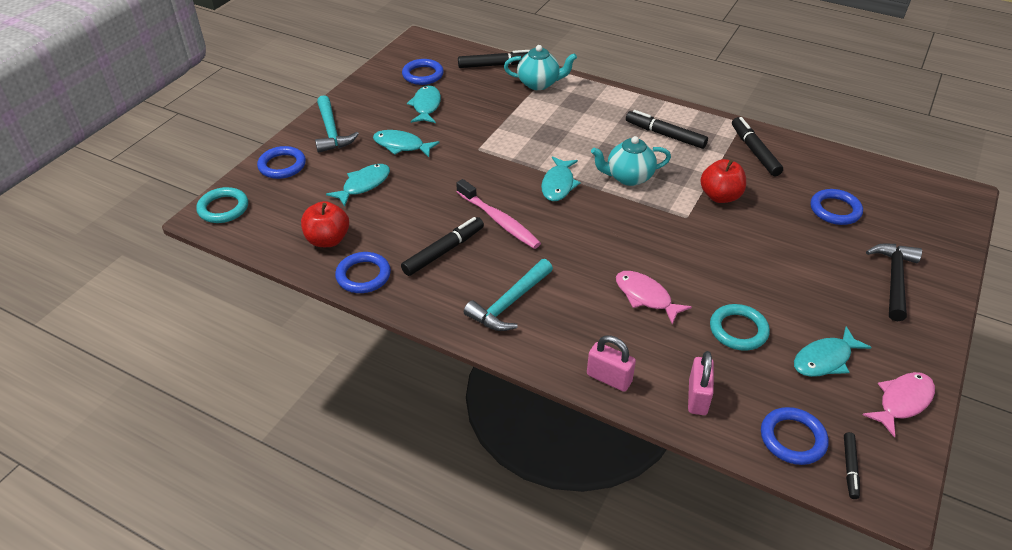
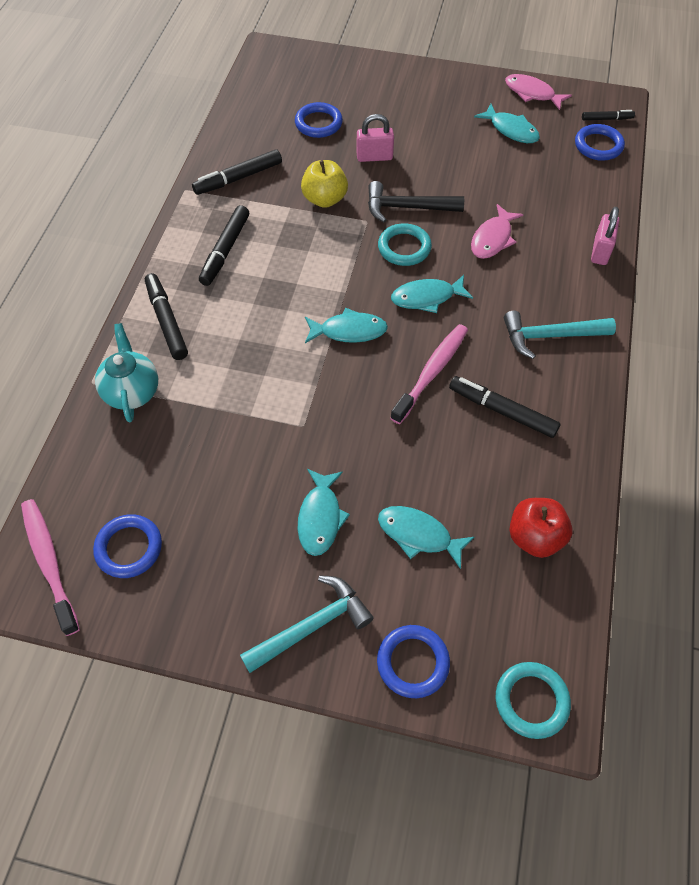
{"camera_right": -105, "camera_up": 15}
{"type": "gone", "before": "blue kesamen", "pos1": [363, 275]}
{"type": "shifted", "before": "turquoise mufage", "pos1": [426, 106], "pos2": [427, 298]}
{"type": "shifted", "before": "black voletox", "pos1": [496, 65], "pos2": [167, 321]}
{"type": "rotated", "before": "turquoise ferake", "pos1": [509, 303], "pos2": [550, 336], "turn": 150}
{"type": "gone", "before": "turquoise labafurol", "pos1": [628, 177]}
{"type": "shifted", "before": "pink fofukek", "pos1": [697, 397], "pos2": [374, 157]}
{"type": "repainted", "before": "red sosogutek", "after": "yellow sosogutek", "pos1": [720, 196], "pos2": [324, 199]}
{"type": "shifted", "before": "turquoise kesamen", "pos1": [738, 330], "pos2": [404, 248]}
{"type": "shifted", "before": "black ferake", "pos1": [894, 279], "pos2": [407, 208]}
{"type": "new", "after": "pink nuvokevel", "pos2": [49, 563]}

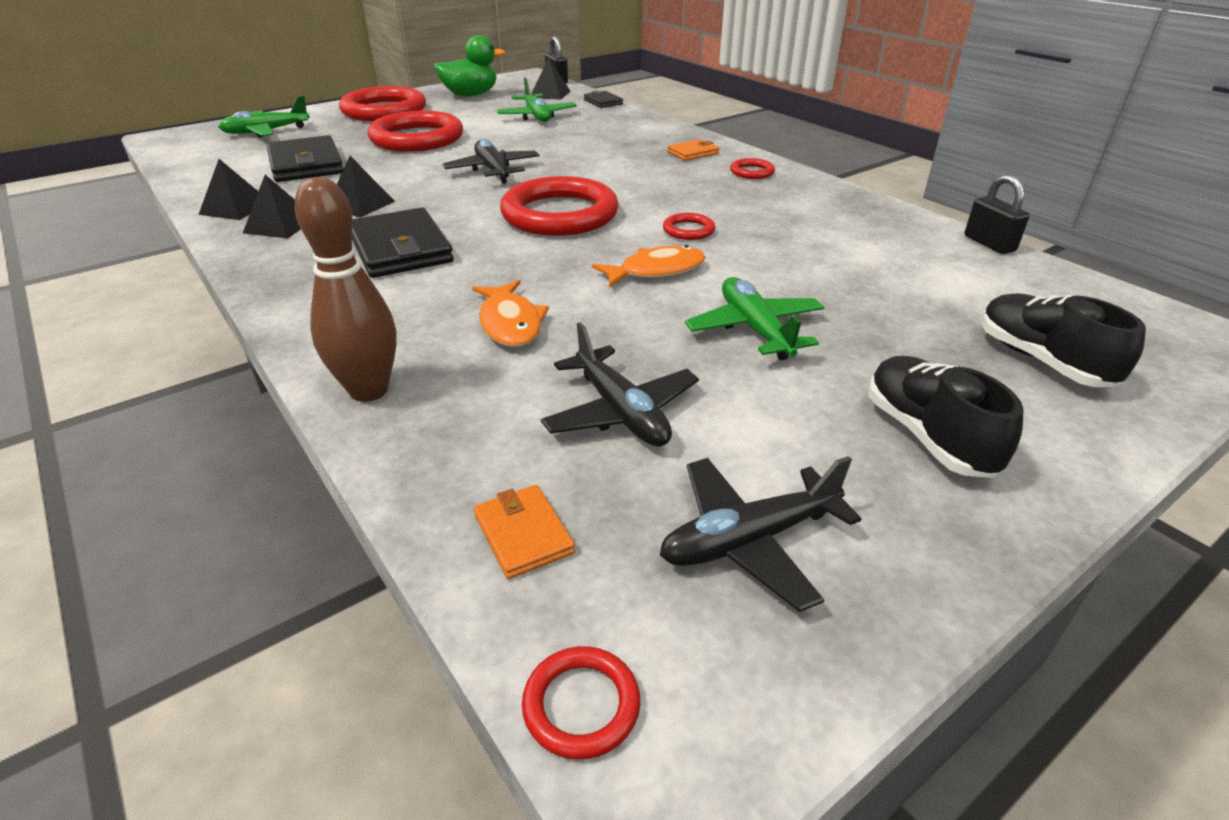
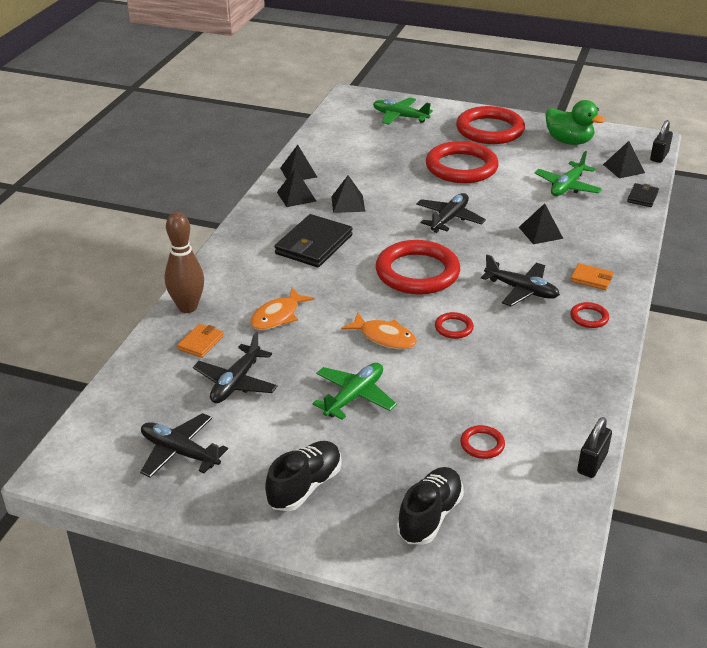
{"camera_right": 55, "camera_up": 0}
{"type": "gone", "before": "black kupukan", "pos1": [306, 164]}
{"type": "shifted", "before": "orange kupukan", "pos1": [523, 534], "pos2": [201, 342]}
{"type": "shifted", "before": "red kesamen", "pos1": [581, 705], "pos2": [482, 444]}
{"type": "new", "after": "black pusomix", "pos2": [521, 290]}
{"type": "new", "after": "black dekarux", "pos2": [540, 232]}

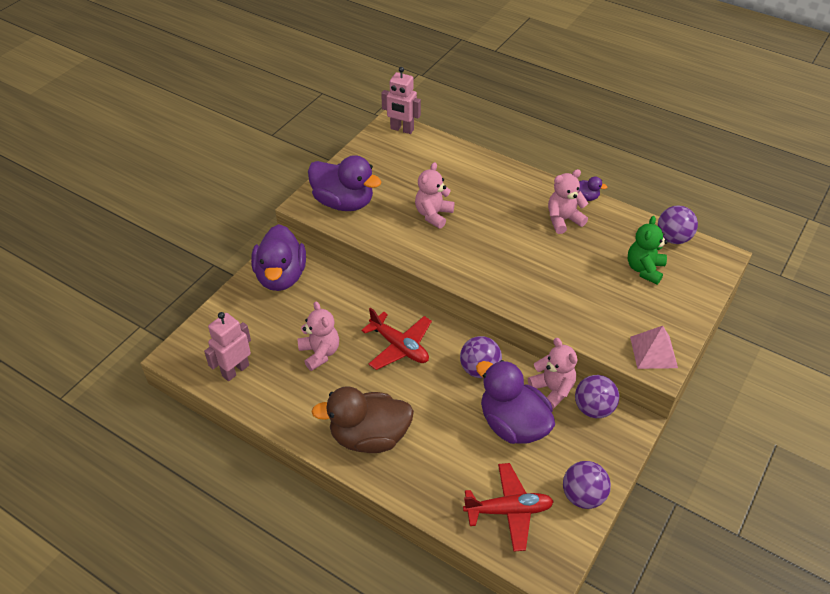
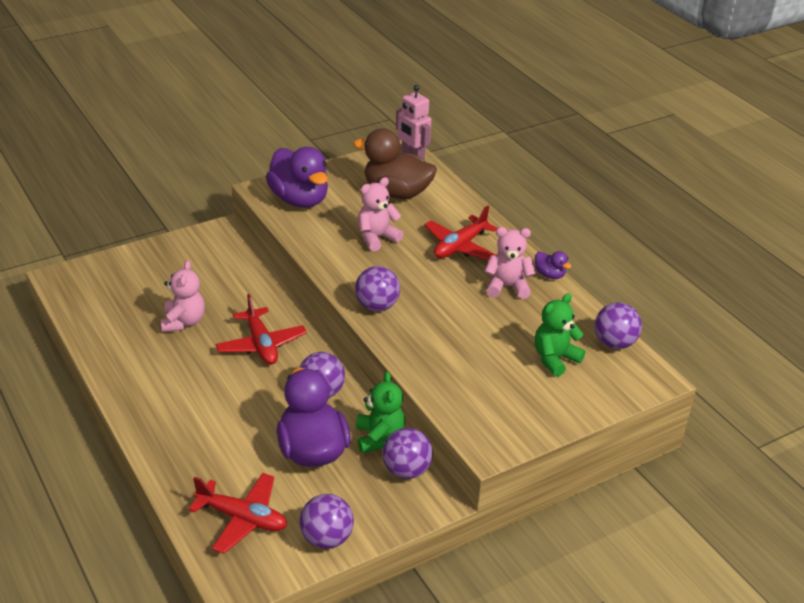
{"camera_right": 25, "camera_up": -10}
{"type": "gone", "before": "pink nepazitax", "pos1": [235, 370]}
{"type": "gone", "before": "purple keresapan", "pos1": [281, 276]}
{"type": "shifted", "before": "brown keresapan", "pos1": [369, 437], "pos2": [396, 193]}
{"type": "repainted", "before": "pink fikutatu", "after": "green fikutatu", "pos1": [552, 389], "pos2": [379, 438]}
{"type": "gone", "before": "pink dekarux", "pos1": [653, 352]}
{"type": "new", "after": "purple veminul", "pos2": [377, 306]}
{"type": "new", "after": "red pusomix", "pos2": [460, 246]}

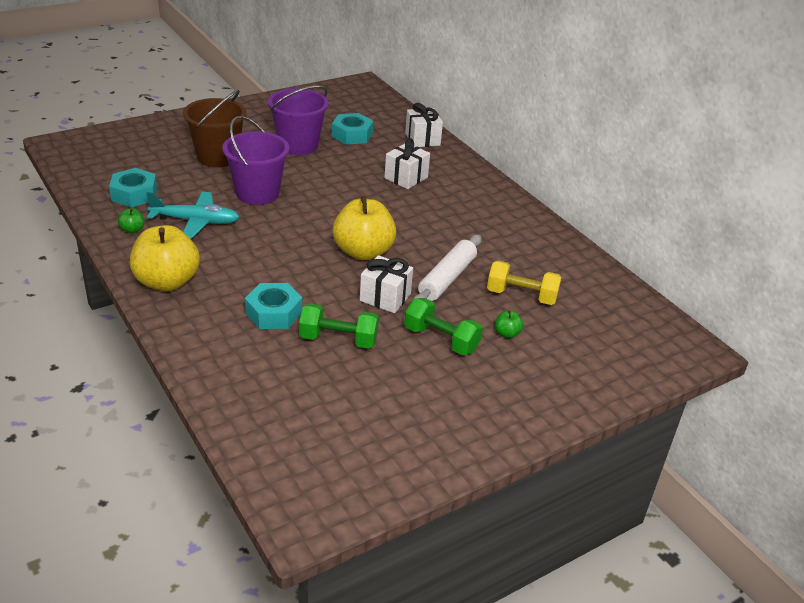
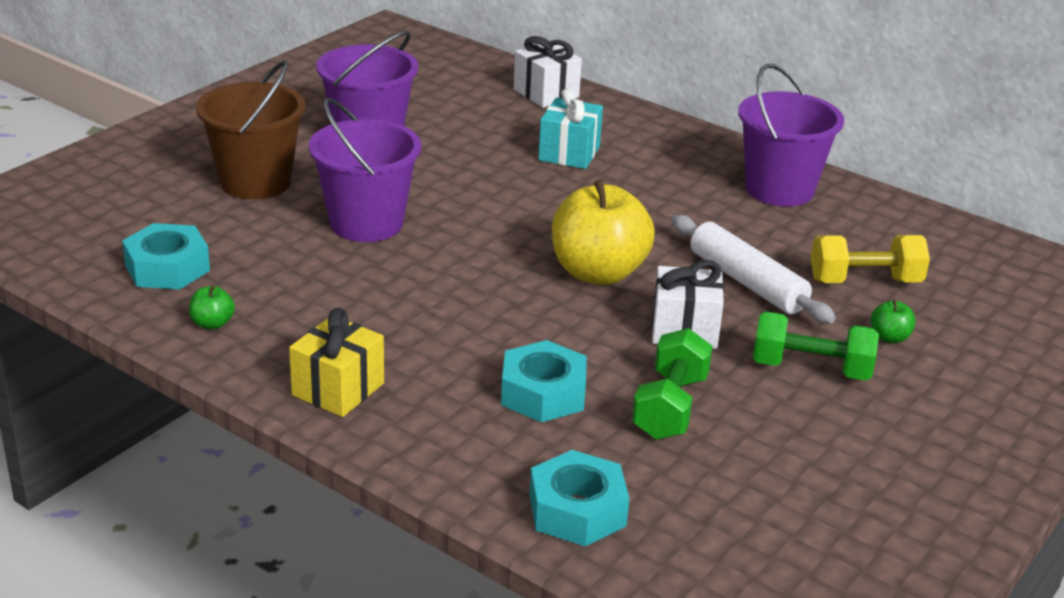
{"camera_right": -20, "camera_up": -5}
{"type": "swapped", "before": "yellow sosogutek", "after": "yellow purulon", "pos1": [167, 282], "pos2": [338, 389]}
{"type": "gone", "before": "turquoise pusomix", "pos1": [195, 221]}
{"type": "rotated", "before": "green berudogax", "pos1": [338, 340], "pos2": [670, 407], "turn": -60}
{"type": "shifted", "before": "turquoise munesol", "pos1": [352, 135], "pos2": [577, 510]}
{"type": "repainted", "before": "white purulon", "after": "turquoise purulon", "pos1": [406, 178], "pos2": [569, 153]}
{"type": "rotated", "before": "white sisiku", "pos1": [447, 278], "pos2": [747, 282], "turn": -45}
{"type": "new", "after": "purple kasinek", "pos2": [779, 189]}

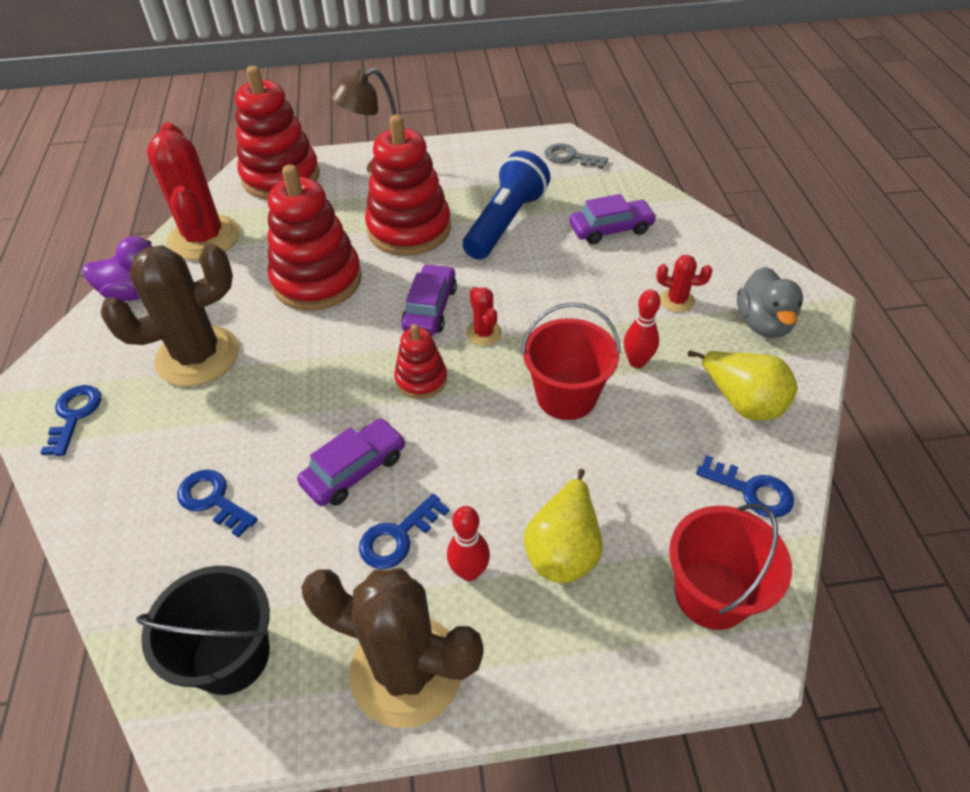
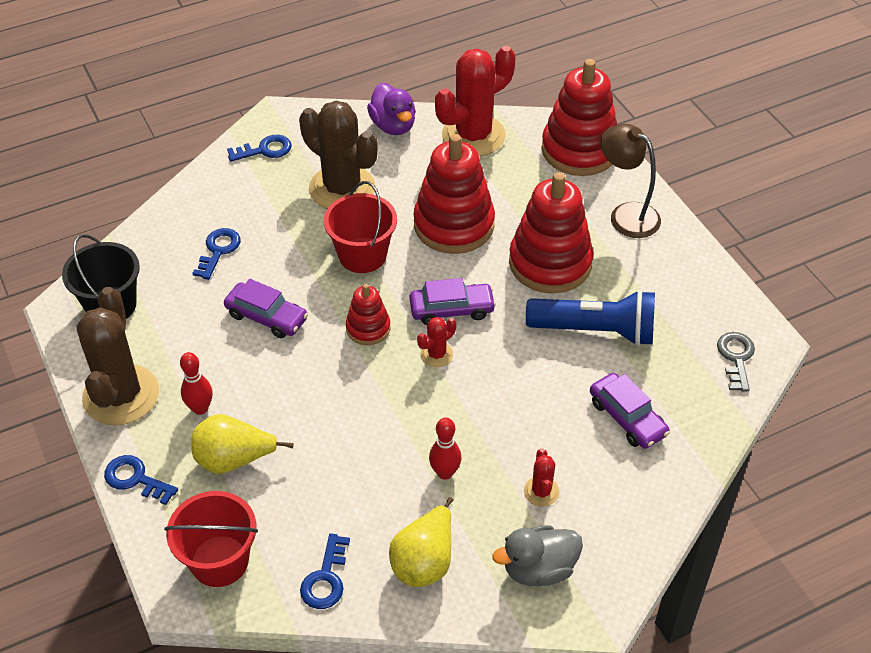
{"camera_right": 70, "camera_up": 0}
{"type": "shifted", "before": "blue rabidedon", "pos1": [398, 537], "pos2": [135, 479]}
{"type": "shifted", "before": "red kasinek", "pos1": [566, 396], "pos2": [362, 255]}

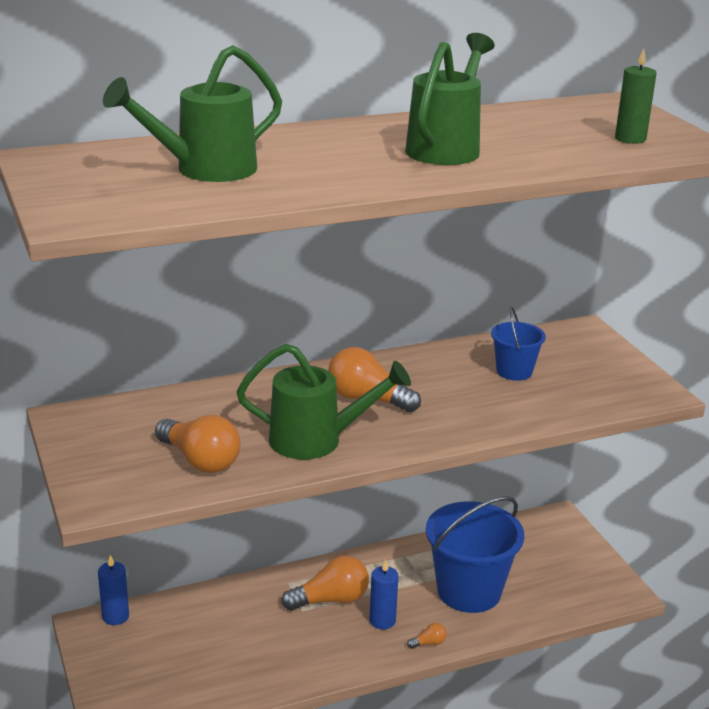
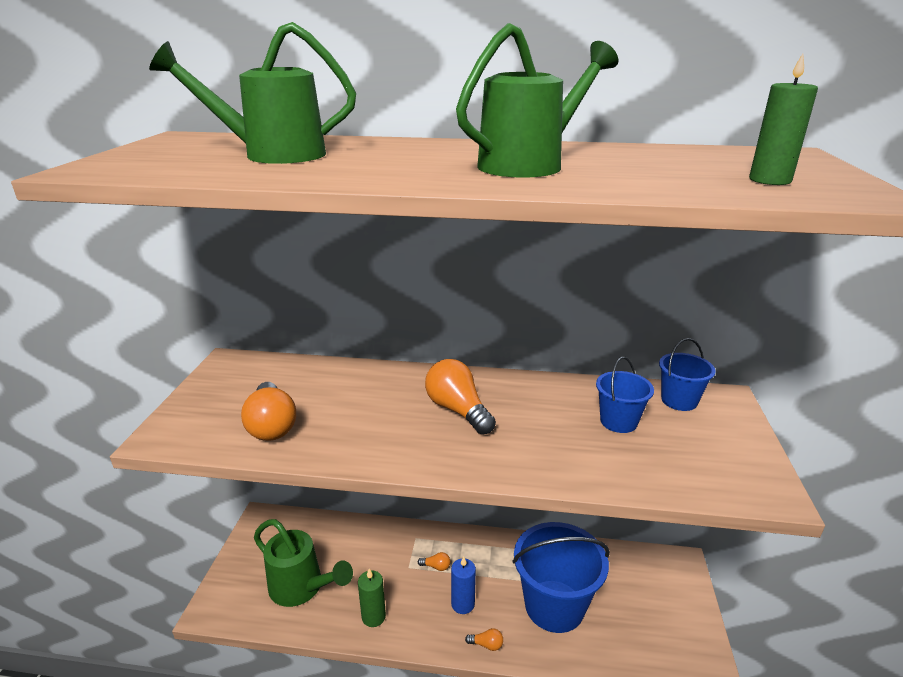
{"camera_right": 30, "camera_up": 0}
{"type": "gone", "before": "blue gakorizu", "pos1": [115, 616]}
{"type": "shifted", "before": "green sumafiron", "pos1": [316, 440], "pos2": [301, 588]}
{"type": "scaled", "before": "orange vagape", "pos1": [330, 600], "pos2": [436, 566], "scale": 0.44}
{"type": "new", "after": "green gakorizu", "pos2": [373, 616]}
{"type": "new", "after": "blue kasinek", "pos2": [679, 400]}

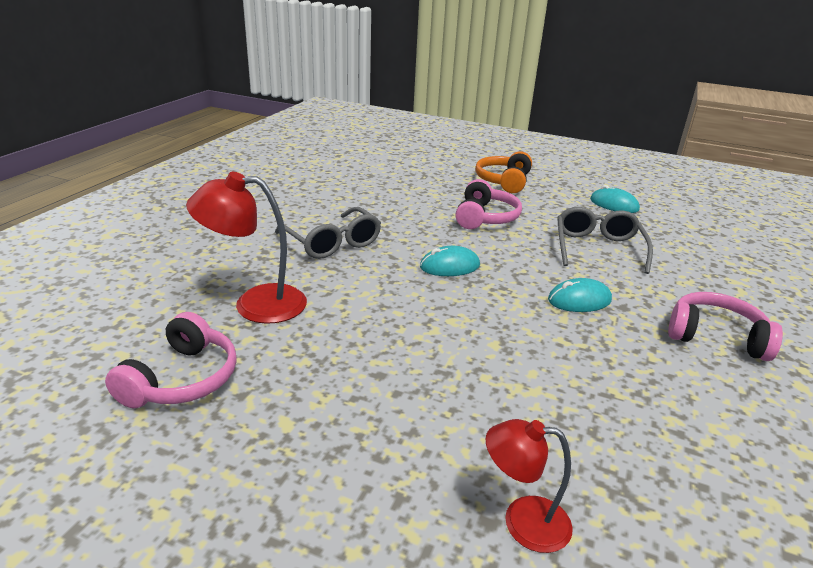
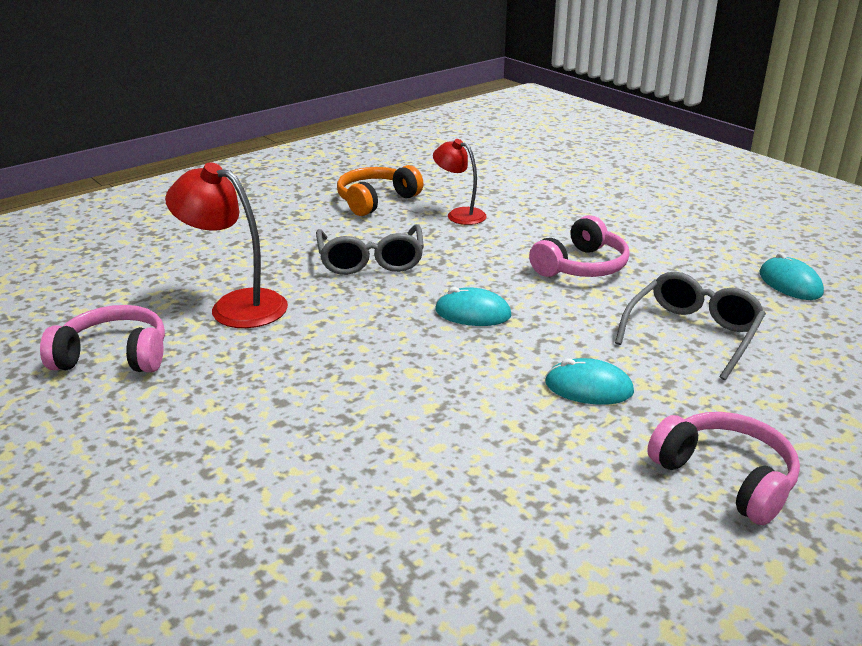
{"camera_right": 30, "camera_up": 0}
{"type": "rotated", "before": "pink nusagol", "pos1": [182, 379], "pos2": [114, 356], "turn": -135}
{"type": "shifted", "before": "orange nusagol", "pos1": [504, 181], "pos2": [376, 201]}
{"type": "shifted", "before": "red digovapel", "pos1": [522, 521], "pos2": [459, 214]}

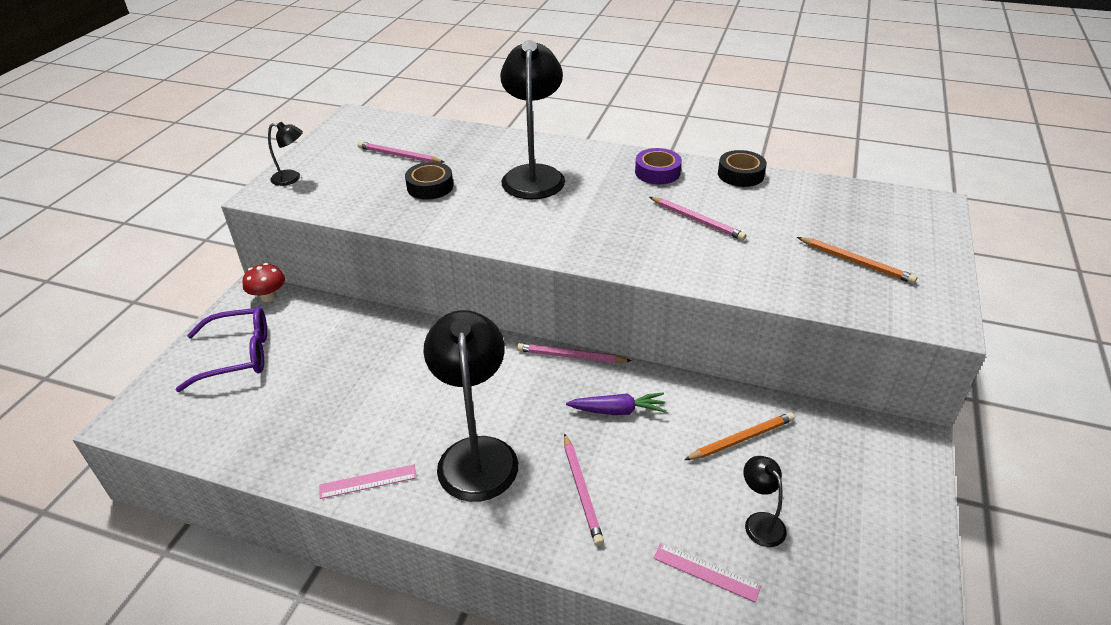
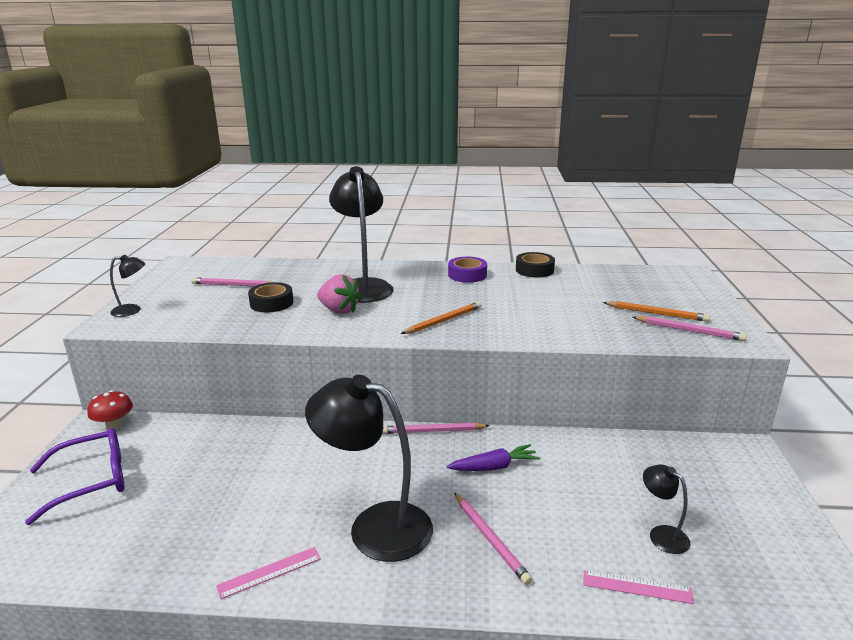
{"camera_right": -15, "camera_up": -15}
{"type": "rotated", "before": "black digovapel", "pos1": [476, 454], "pos2": [375, 526], "turn": -45}
{"type": "shifted", "before": "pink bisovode", "pos1": [697, 220], "pos2": [689, 331]}
{"type": "shifted", "before": "orange bisovode", "pos1": [741, 439], "pos2": [443, 321]}
{"type": "new", "after": "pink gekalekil", "pos2": [339, 310]}

